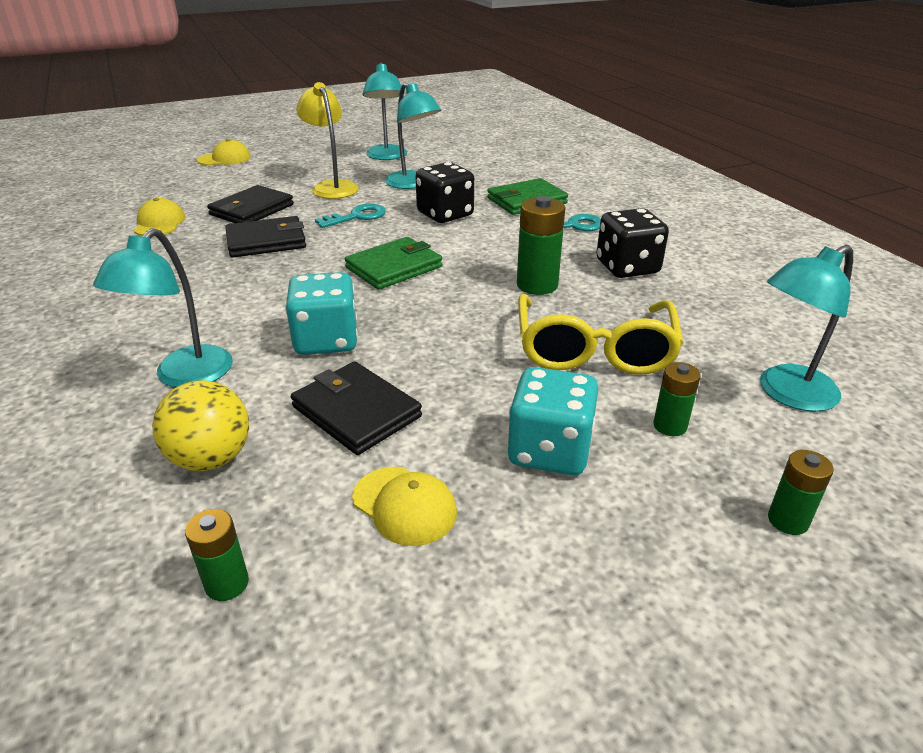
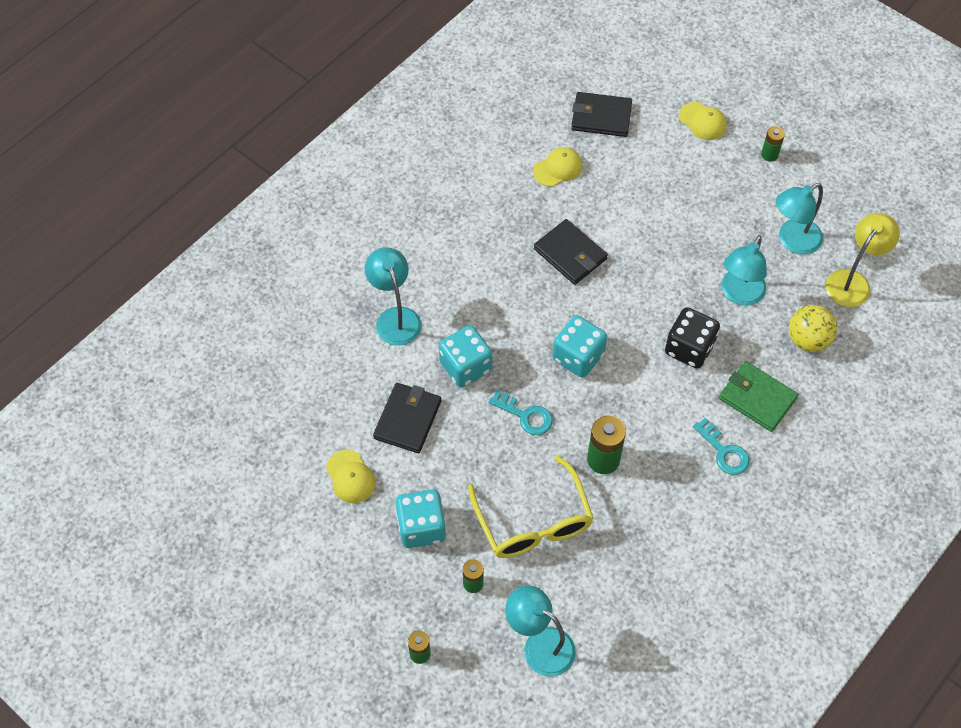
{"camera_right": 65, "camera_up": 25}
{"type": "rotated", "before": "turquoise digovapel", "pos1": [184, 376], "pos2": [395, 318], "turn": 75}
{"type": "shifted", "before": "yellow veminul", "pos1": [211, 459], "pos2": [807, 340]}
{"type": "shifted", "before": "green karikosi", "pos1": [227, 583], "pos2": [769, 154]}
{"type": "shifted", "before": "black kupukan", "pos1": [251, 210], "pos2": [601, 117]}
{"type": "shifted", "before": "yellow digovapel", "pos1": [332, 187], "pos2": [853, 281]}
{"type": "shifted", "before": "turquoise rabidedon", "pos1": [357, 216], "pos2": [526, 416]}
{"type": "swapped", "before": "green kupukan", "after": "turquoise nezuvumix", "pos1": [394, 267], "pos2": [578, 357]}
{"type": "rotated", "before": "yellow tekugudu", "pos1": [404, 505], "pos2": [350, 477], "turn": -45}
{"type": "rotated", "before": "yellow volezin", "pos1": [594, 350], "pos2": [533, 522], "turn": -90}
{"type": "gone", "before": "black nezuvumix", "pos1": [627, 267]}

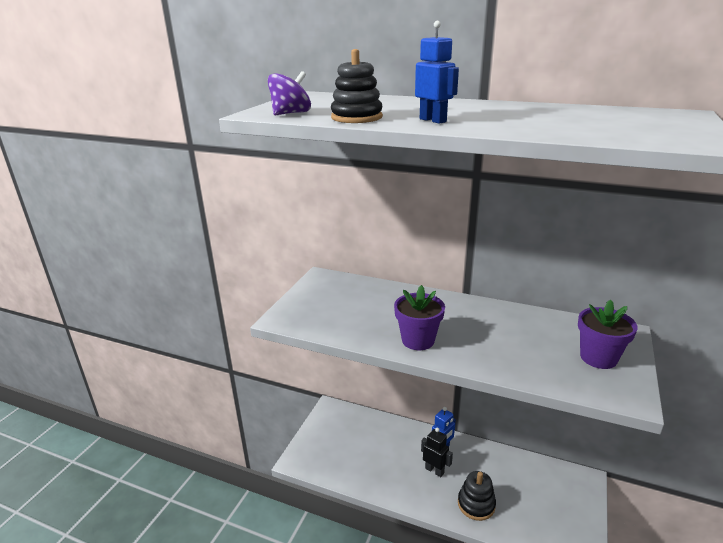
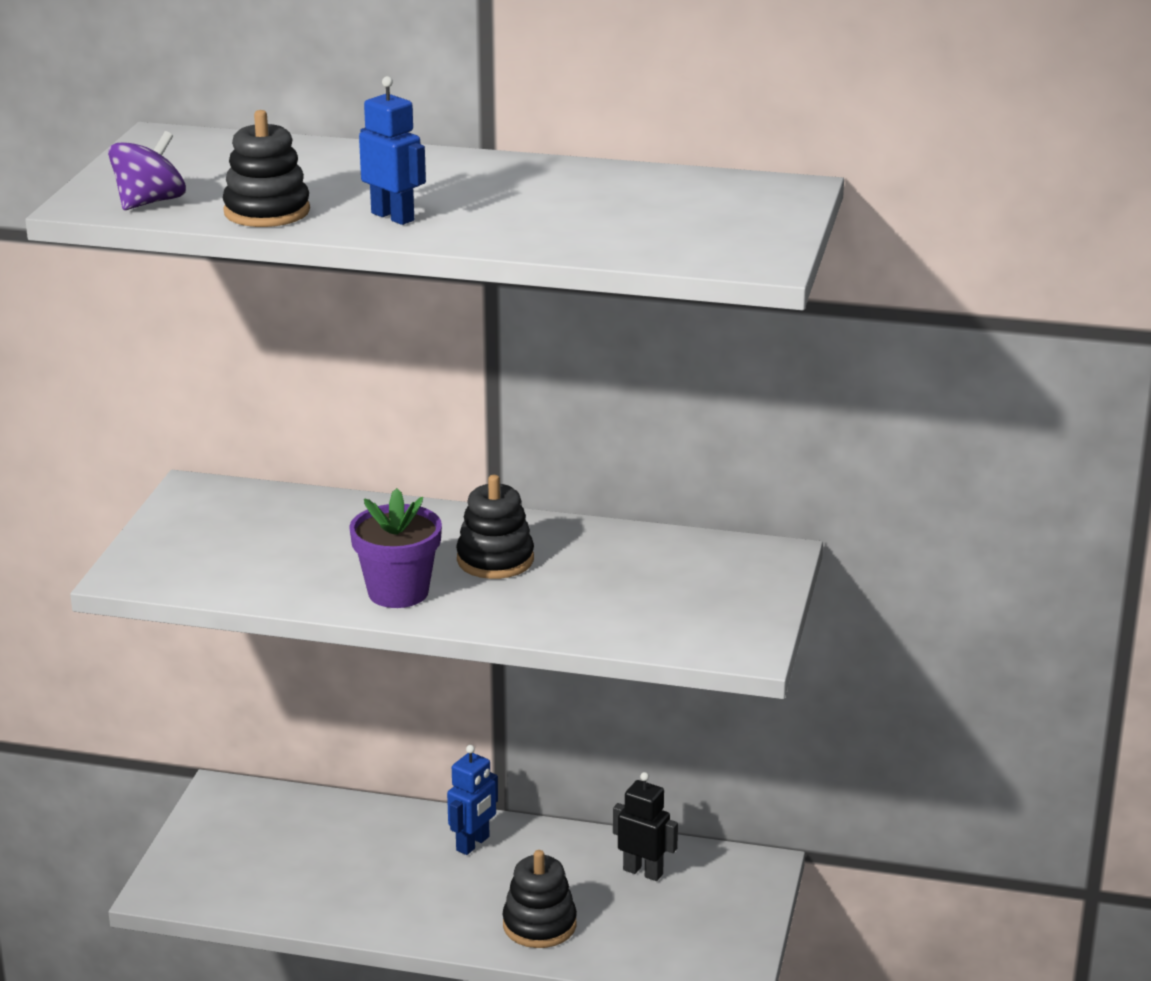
{"camera_right": -10, "camera_up": 0}
{"type": "shifted", "before": "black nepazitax", "pos1": [434, 470], "pos2": [643, 872]}
{"type": "gone", "before": "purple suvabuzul", "pos1": [598, 358]}
{"type": "new", "after": "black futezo", "pos2": [495, 560]}

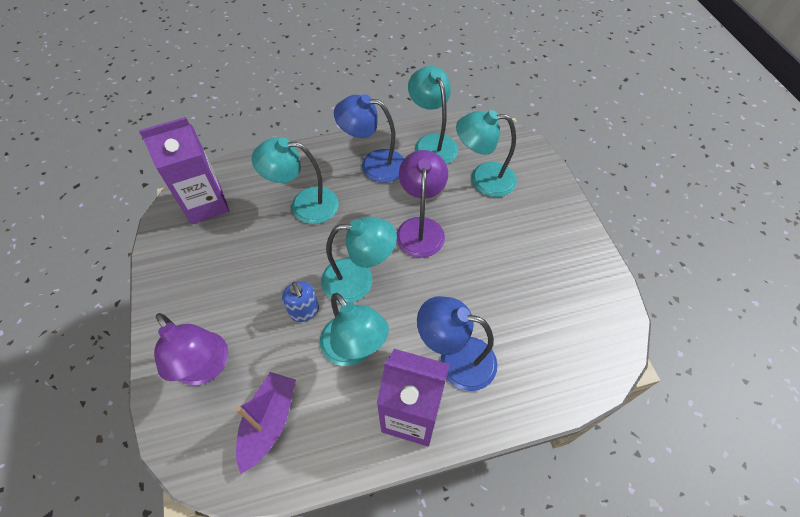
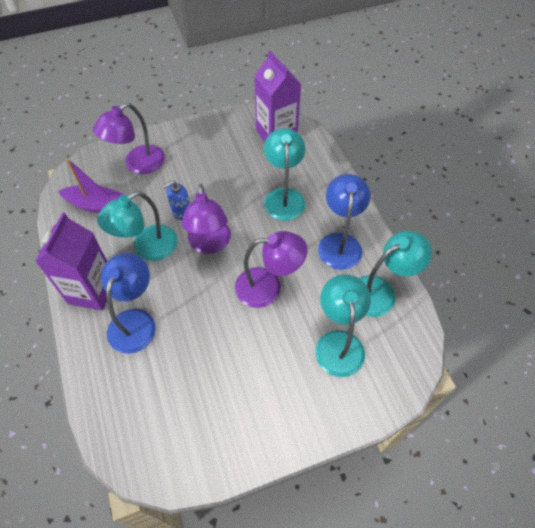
{"camera_right": 85, "camera_up": 0}
{"type": "repainted", "before": "turquoise digovapel", "after": "purple digovapel", "pos1": [358, 280], "pos2": [209, 244]}

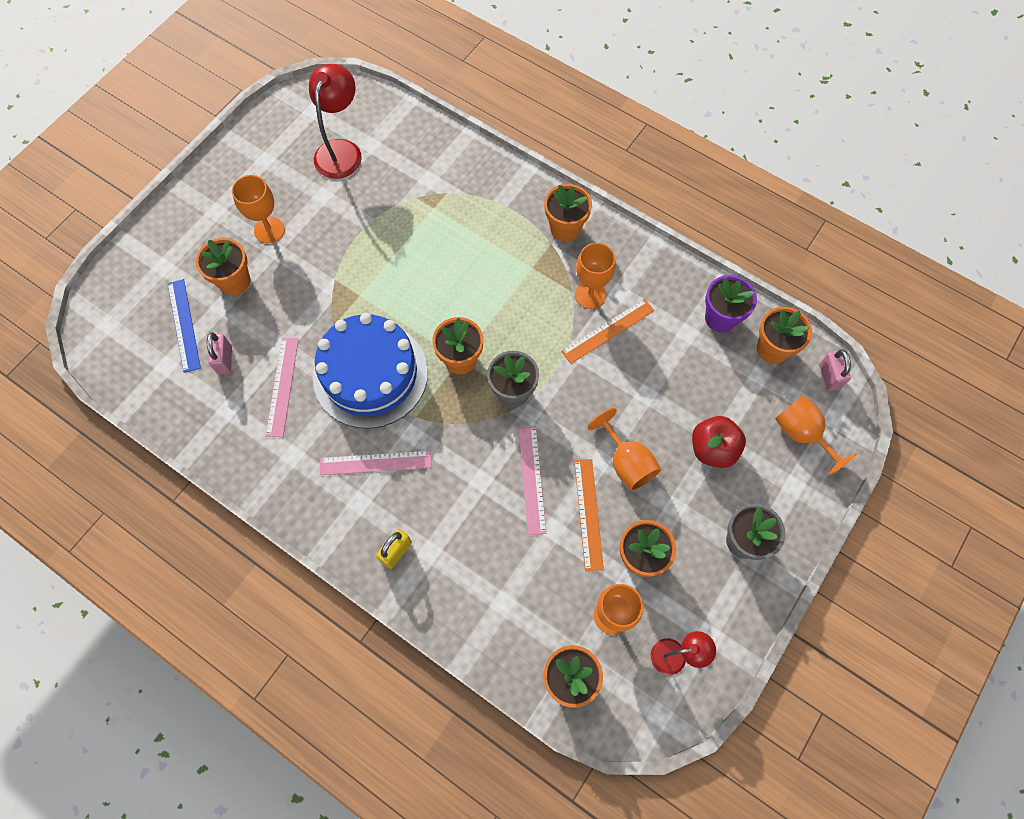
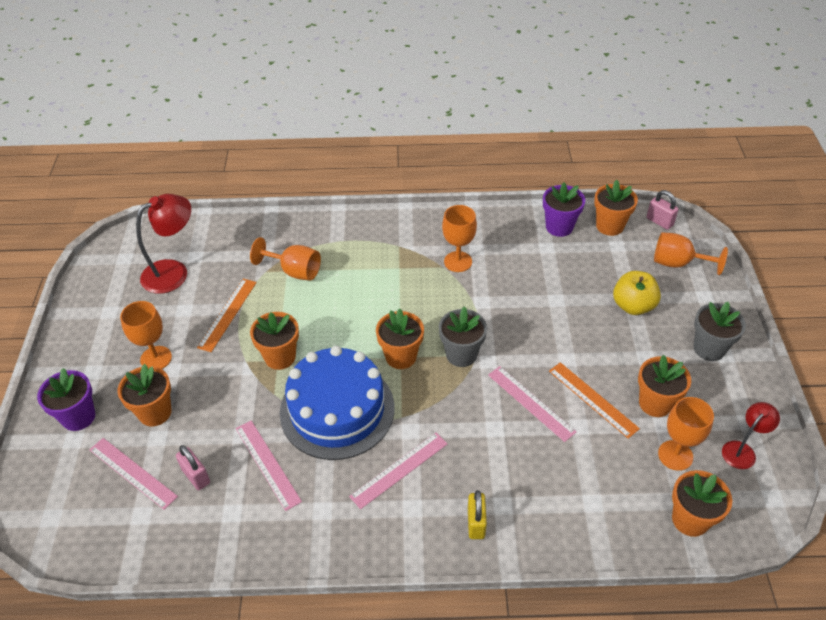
{"camera_right": -35, "camera_up": -20}
{"type": "repainted", "before": "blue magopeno", "after": "pink magopeno", "pos1": [184, 325], "pos2": [133, 472]}
{"type": "rotated", "before": "red digovapel", "pos1": [341, 150], "pos2": [174, 272], "turn": 75}
{"type": "shifted", "before": "orange suvabuzul", "pos1": [565, 228], "pos2": [280, 357]}
{"type": "shifted", "before": "orange magopeno", "pos1": [608, 331], "pos2": [228, 314]}
{"type": "shifted", "before": "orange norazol", "pos1": [626, 462], "pos2": [294, 271]}
{"type": "repainted", "before": "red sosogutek", "after": "yellow sosogutek", "pos1": [712, 449], "pos2": [633, 306]}
{"type": "new", "after": "purple suvabuzul", "pos2": [78, 417]}

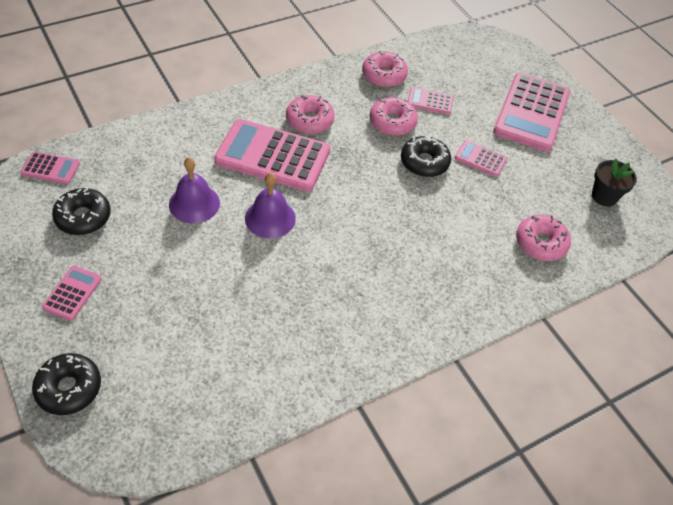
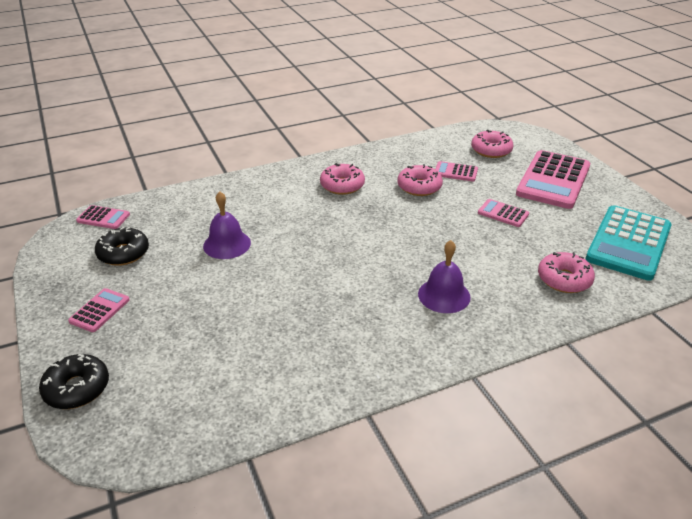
{"camera_right": 10, "camera_up": -15}
{"type": "gone", "before": "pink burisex", "pos1": [272, 156]}
{"type": "shifted", "before": "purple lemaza", "pos1": [270, 218], "pos2": [444, 295]}
{"type": "shifted", "before": "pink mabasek", "pos1": [384, 75], "pos2": [491, 150]}
{"type": "gone", "before": "black mabasek", "pos1": [424, 162]}
{"type": "swapped", "before": "black suvabuzul", "after": "turquoise burisex", "pos1": [604, 196], "pos2": [629, 243]}

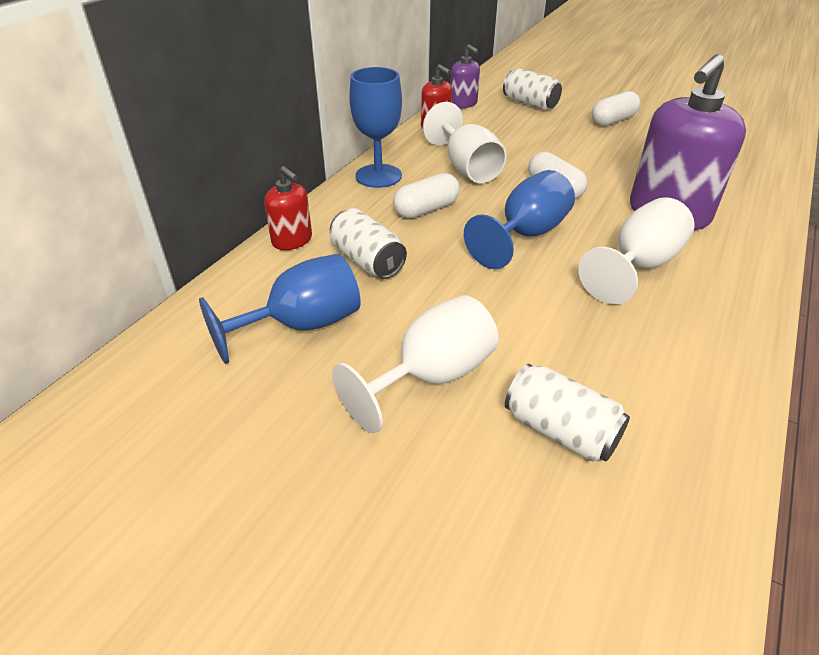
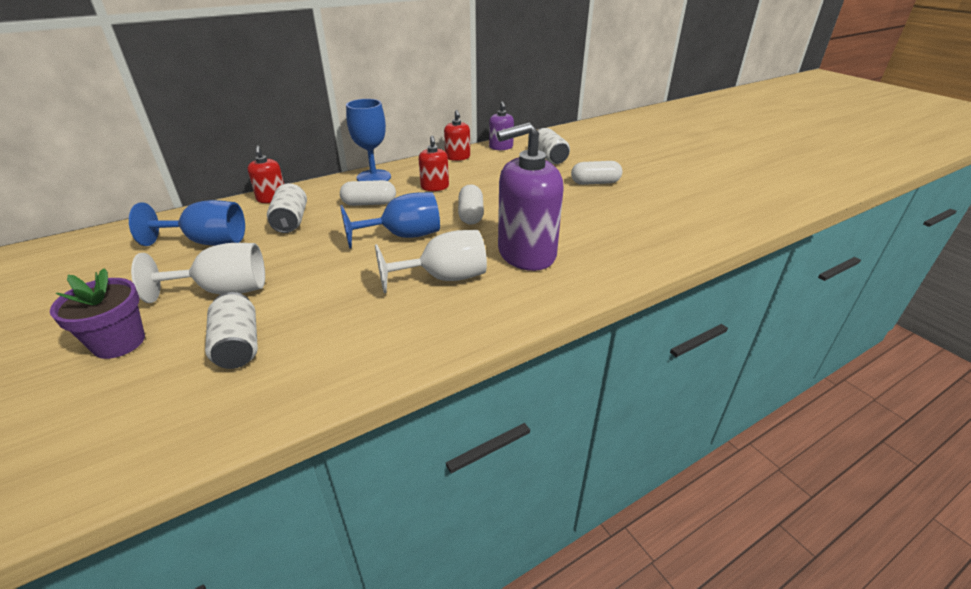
{"camera_right": 30, "camera_up": -5}
{"type": "swapped", "before": "white norazol", "after": "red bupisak", "pos1": [467, 168], "pos2": [435, 187]}
{"type": "new", "after": "purple suvabuzul", "pos2": [119, 343]}

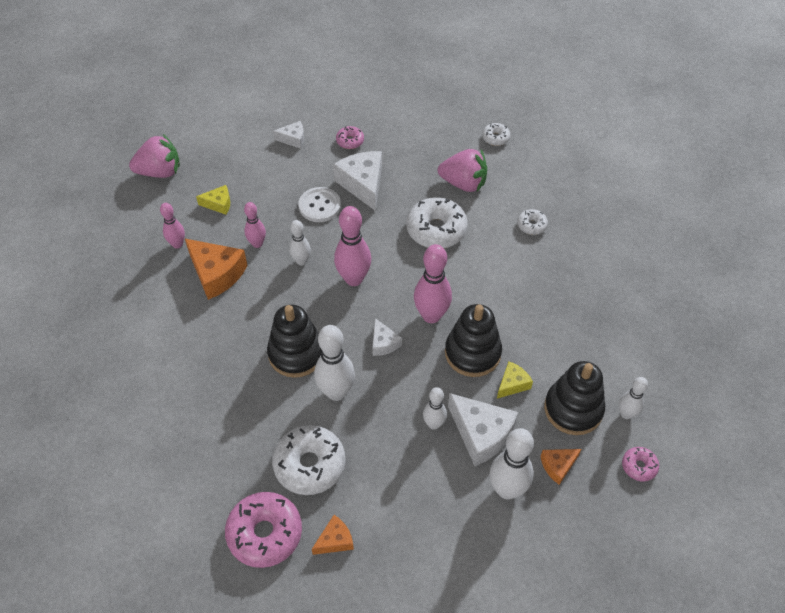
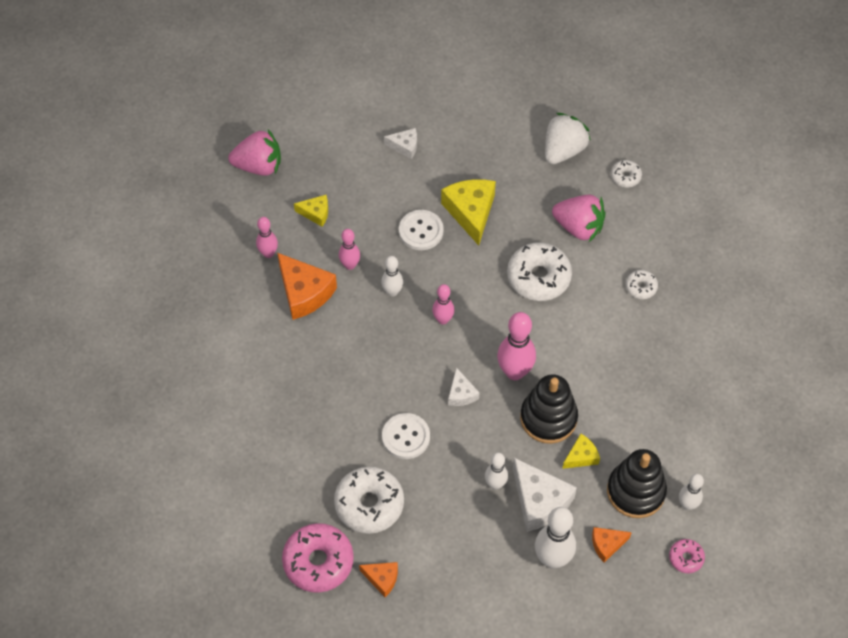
{"camera_right": 10, "camera_up": 5}
{"type": "gone", "before": "black futezo", "pos1": [296, 353]}
{"type": "rotated", "before": "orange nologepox", "pos1": [335, 540], "pos2": [382, 579], "turn": 45}
{"type": "swapped", "before": "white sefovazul", "after": "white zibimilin", "pos1": [336, 392], "pos2": [406, 437]}
{"type": "repainted", "before": "white nologepox", "after": "yellow nologepox", "pos1": [363, 184], "pos2": [471, 212]}
{"type": "scaled", "before": "pink sefovazul", "pos1": [354, 279], "pos2": [443, 319], "scale": 0.59}
{"type": "gone", "before": "pink mabasek", "pos1": [350, 141]}
{"type": "new", "after": "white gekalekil", "pos2": [563, 150]}

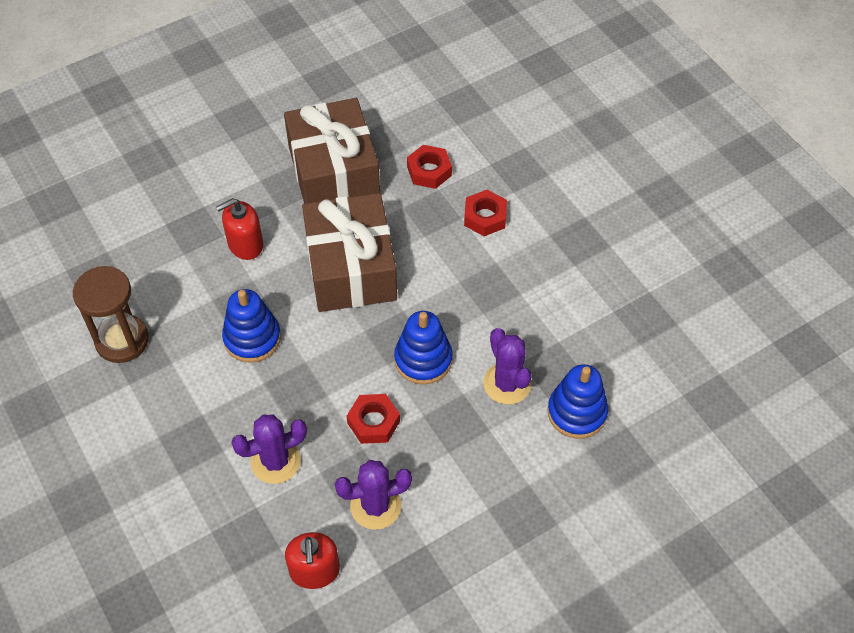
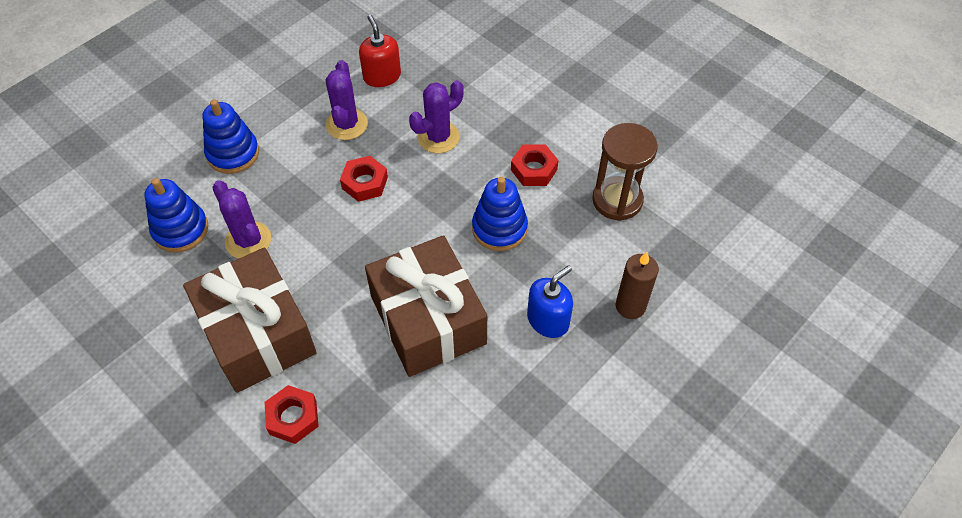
{"camera_right": 165, "camera_up": 0}
{"type": "repainted", "before": "red bupisak", "after": "blue bupisak", "pos1": [245, 244], "pos2": [548, 320]}
{"type": "shifted", "before": "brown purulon", "pos1": [334, 172], "pos2": [257, 333]}
{"type": "rotated", "before": "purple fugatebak", "pos1": [375, 506], "pos2": [346, 124], "turn": -60}
{"type": "shifted", "before": "blue futezo", "pos1": [423, 359], "pos2": [233, 153]}
{"type": "shifted", "before": "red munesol", "pos1": [429, 171], "pos2": [534, 169]}
{"type": "new", "after": "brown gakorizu", "pos2": [630, 306]}

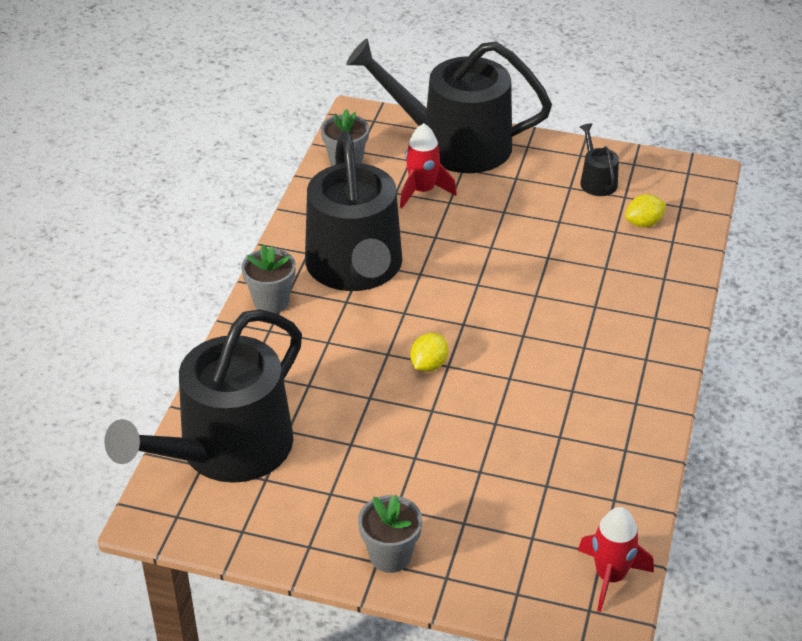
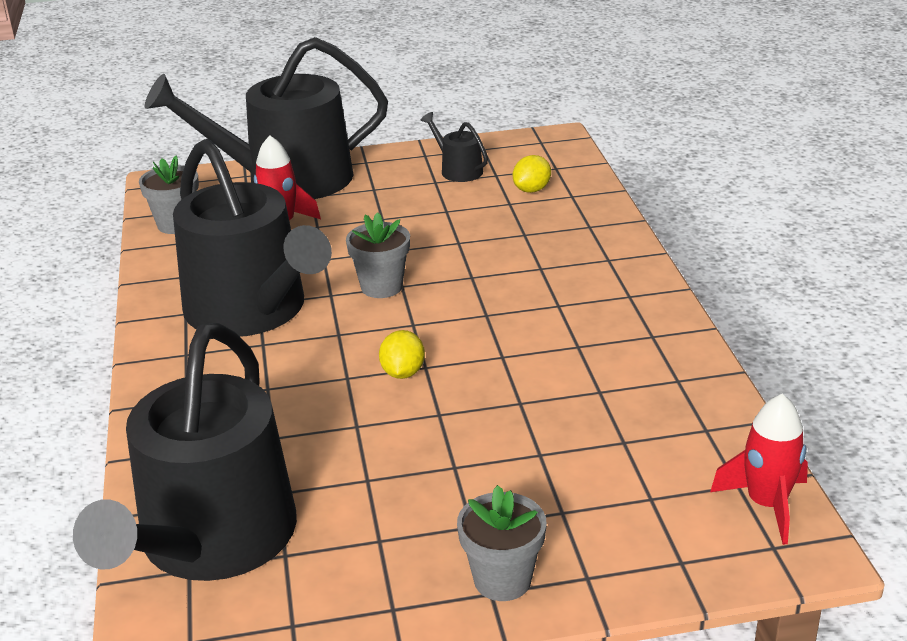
{"camera_right": -25, "camera_up": -10}
{"type": "shifted", "before": "grey suvabuzul", "pos1": [271, 302], "pos2": [381, 287]}

